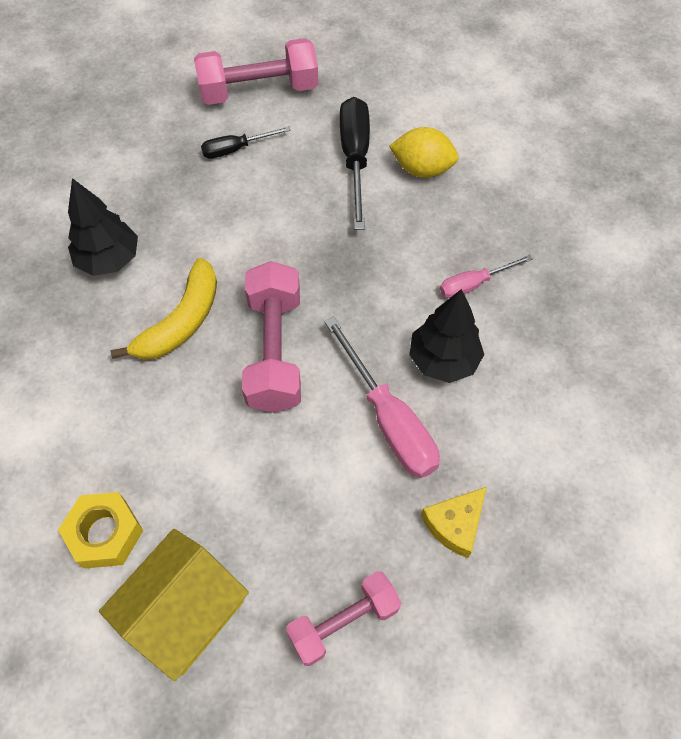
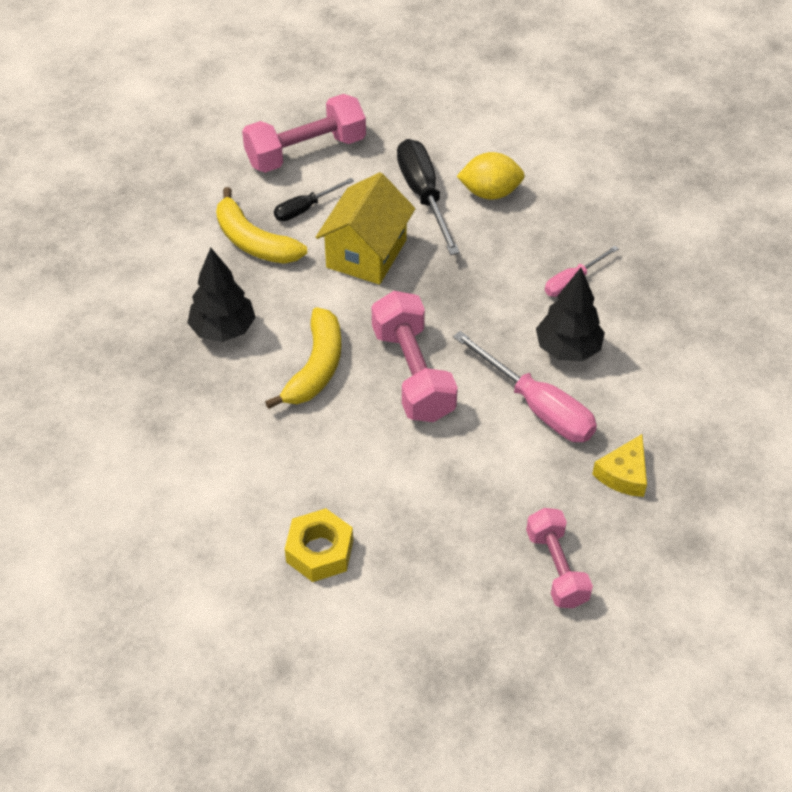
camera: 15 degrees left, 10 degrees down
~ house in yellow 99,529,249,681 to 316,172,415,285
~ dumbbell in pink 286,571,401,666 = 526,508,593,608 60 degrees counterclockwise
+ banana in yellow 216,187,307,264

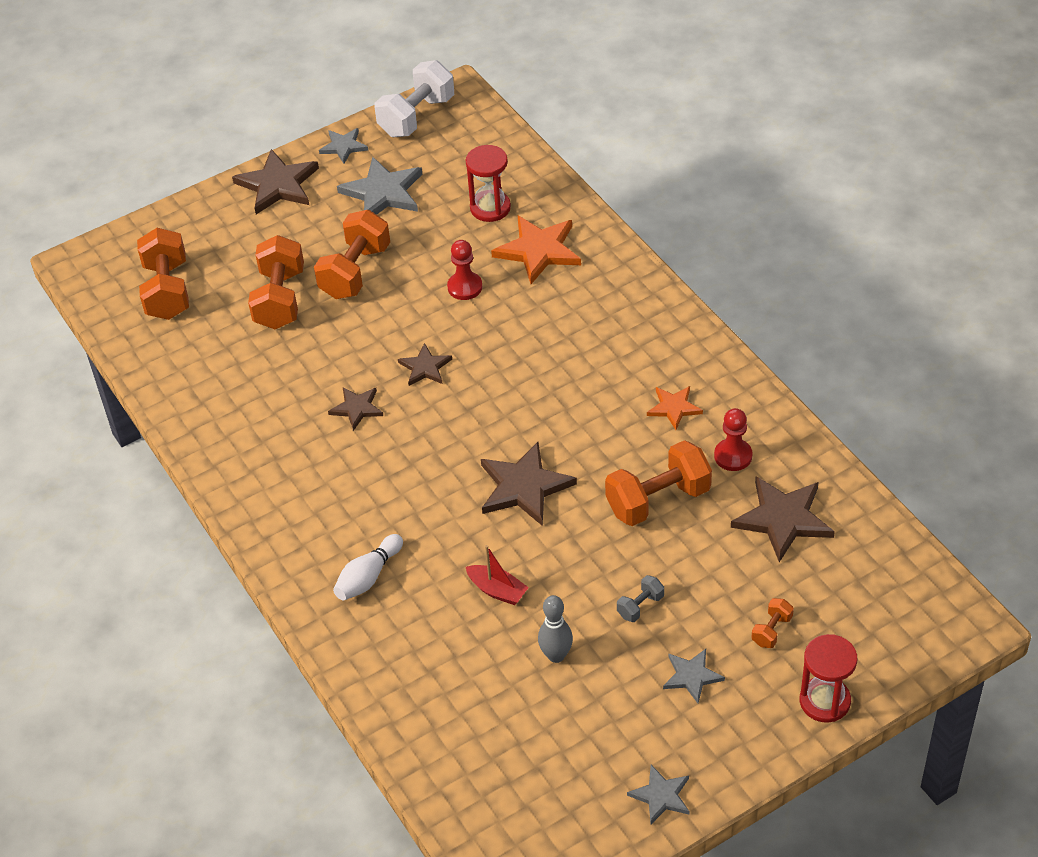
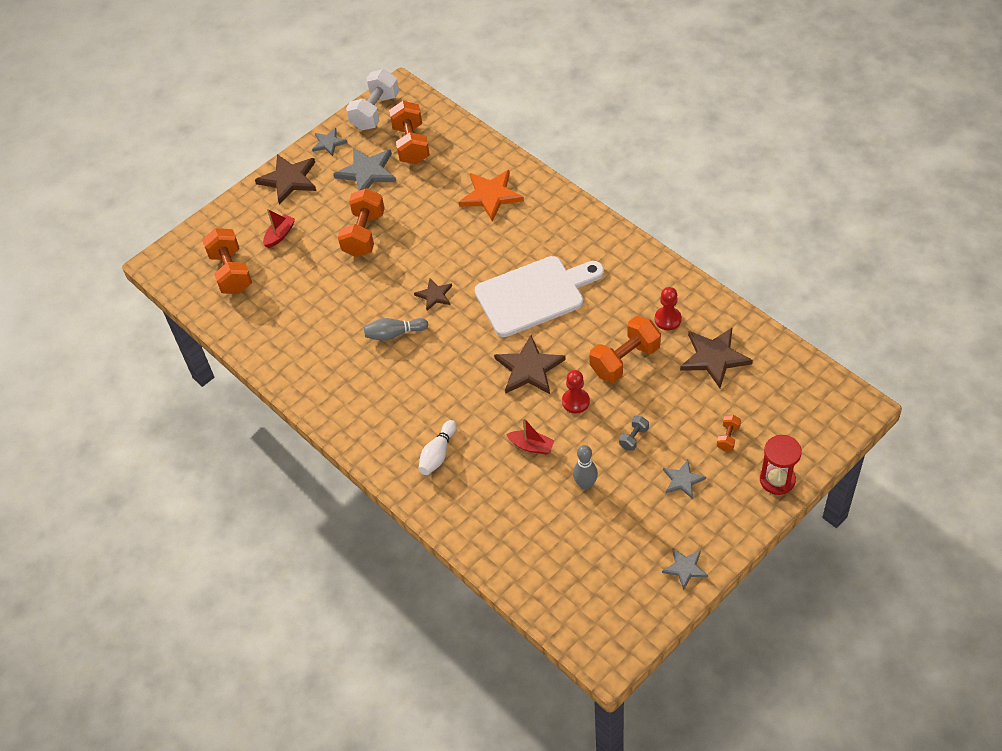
camera: 10 degrees left, 5 degrees up
~ dumbbell in orange 248,235,304,329 to 389,101,430,164
~ star in brown 328,387,383,431 to bowling pin in grey 364,318,428,341
~ pawn in red 447,240,482,300 to 562,370,590,414
- hourglass in red 466,145,511,222
- star in orange 647,386,703,430
+ boat in red 263,209,295,248
+ cutting board in white 475,256,604,337

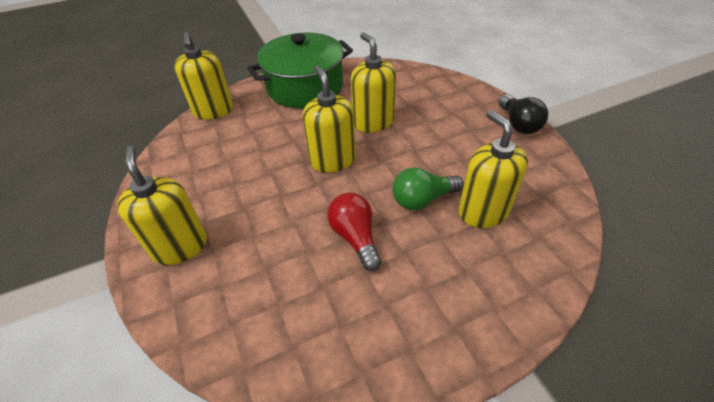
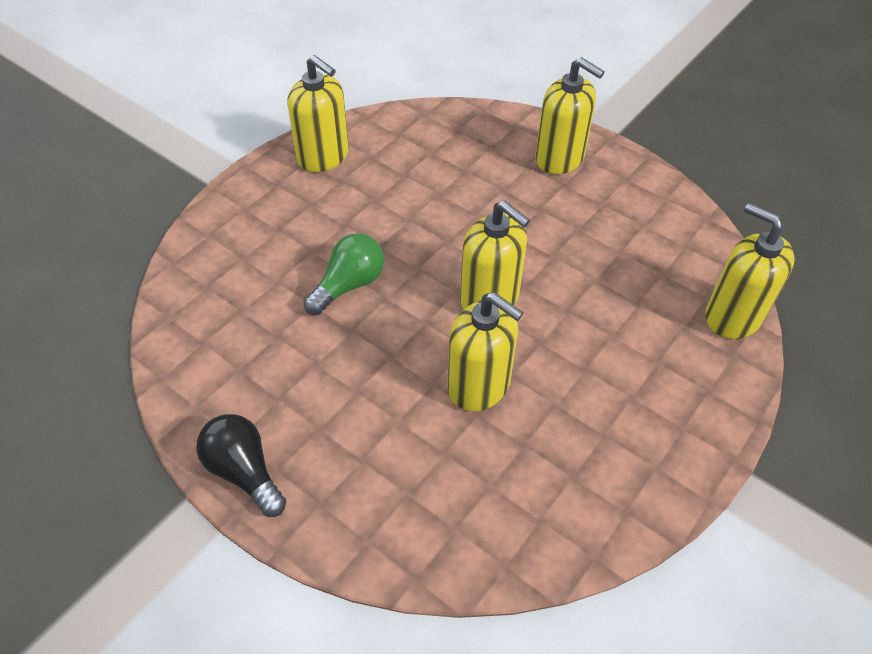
camera: 150 degrees right, 5 degrees up
- pot in green 247,32,353,108
- light bulb in red 327,193,382,271
~ soap dispenser in yellow 458,110,528,228 to 287,55,349,172

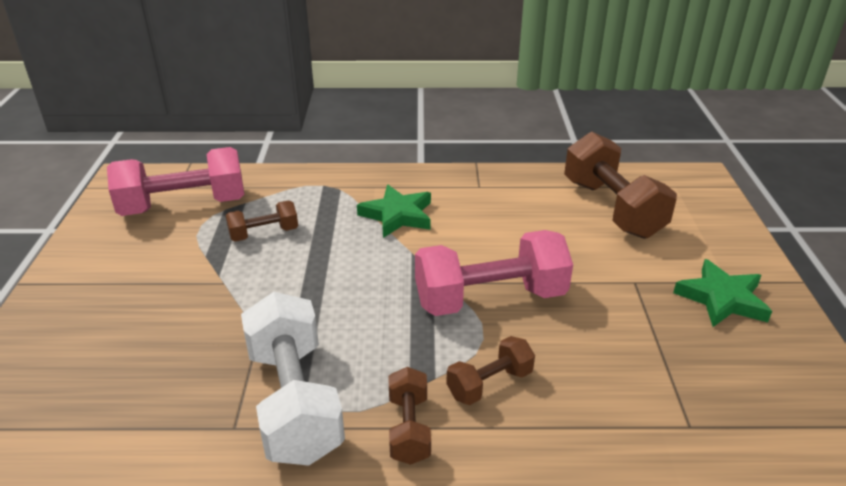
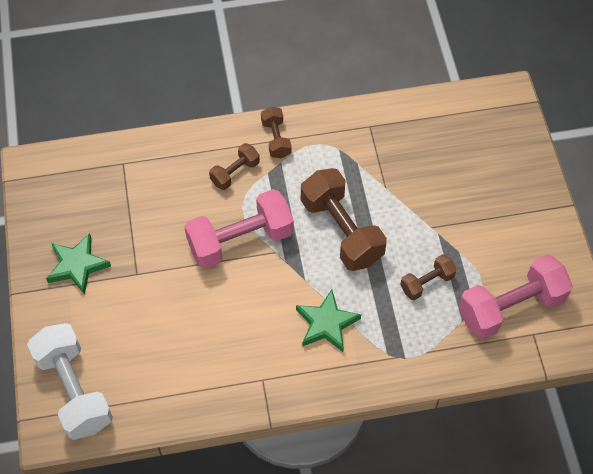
camera: 170 degrees right, 25 degrees up
~ dumbbell in white 241,292,345,466 to 27,323,113,440
~ dumbbell in brown 564,132,677,239 to 301,168,387,271

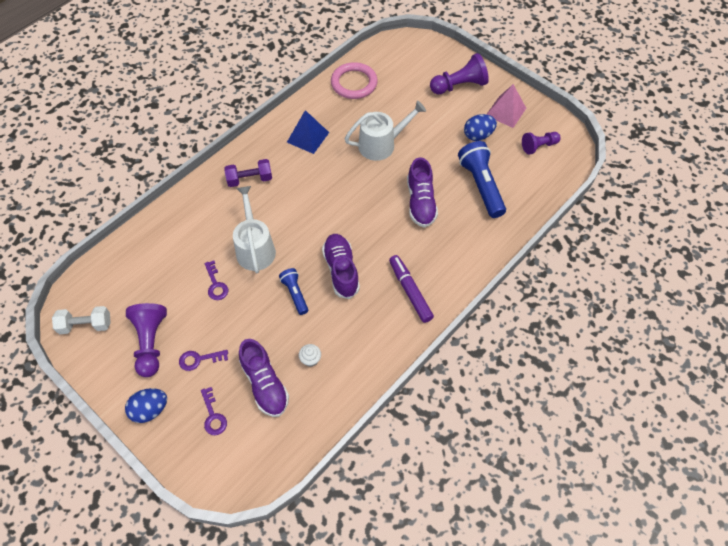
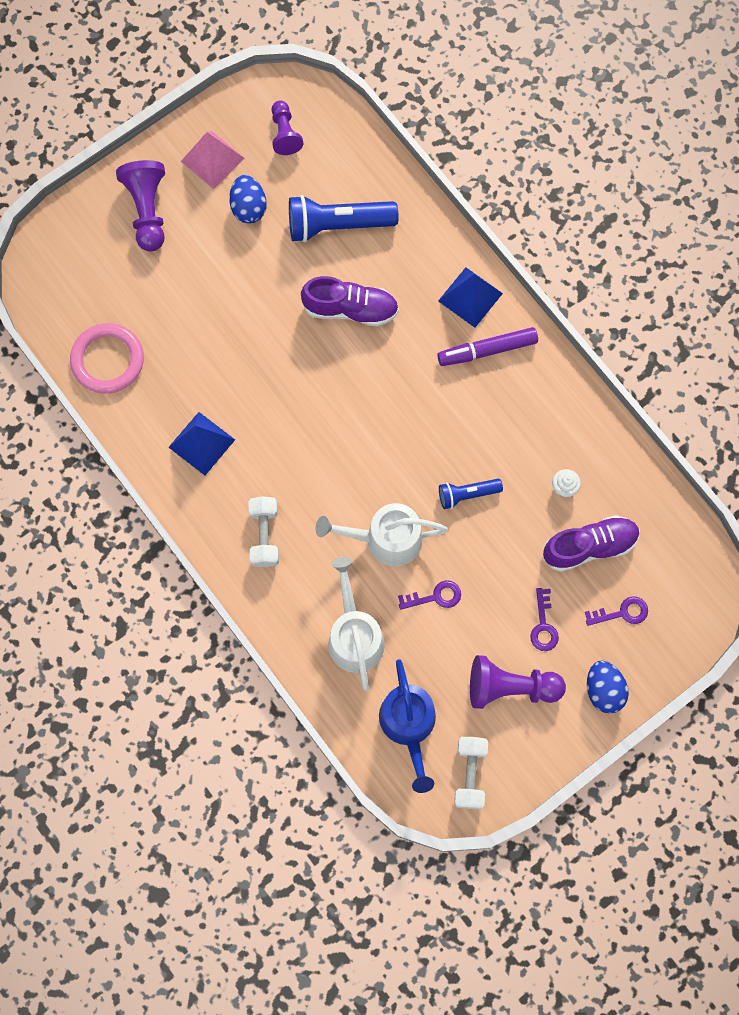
camera: 80 degrees left, 15 degrees up
~ dumbbell in purple 224,159,272,187 to dumbbell in white 248,496,279,567
- shoe in purple 322,234,360,299
~ watering can in white 345,100,426,161 to 328,557,385,691
+ watering can in blue 379,659,436,793
+ pyramid in blue 438,267,503,328

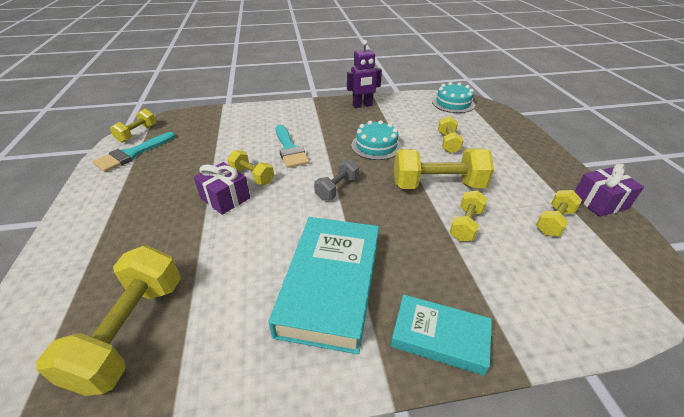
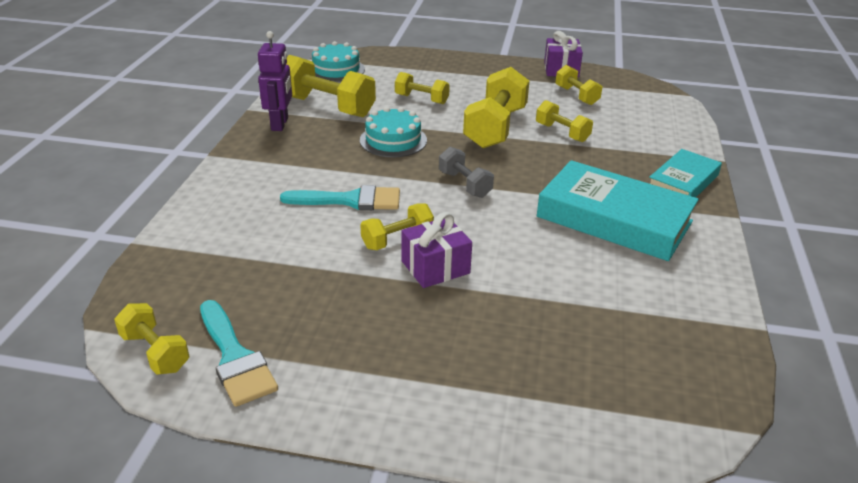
camera: 70 degrees left, 5 degrees down
~ dumbbell in yellow 36,245,181,396 to 286,55,376,117

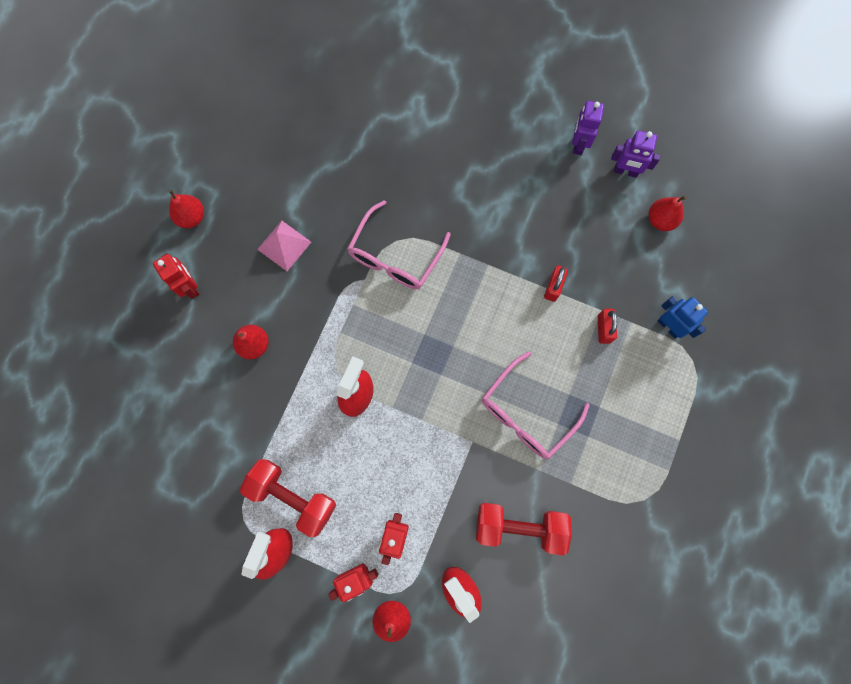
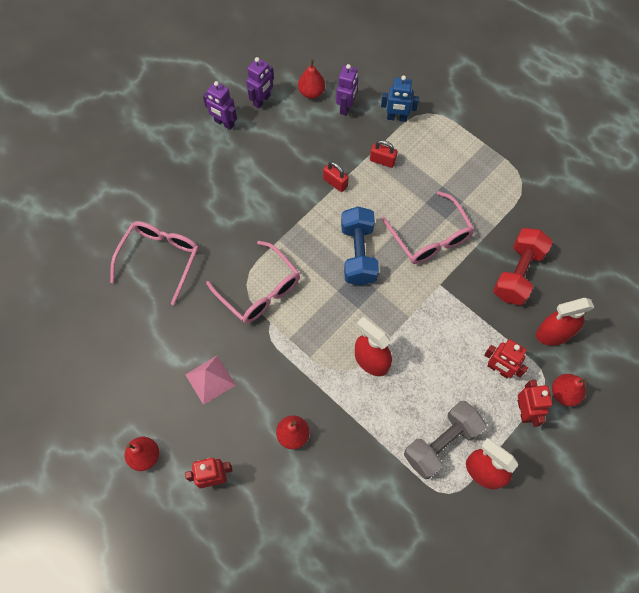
camera: 70 degrees left, 10 degrees down
~ dumbbell in red 240,459,336,537 to dumbbell in grey 404,401,487,479
~ robot in blue 658,296,708,338 = 381,75,419,122 150 degrees counterclockwise
+ glasses in pink 110,221,198,305
+ robot in purple 336,64,358,116
+ dumbbell in blue 341,207,379,285

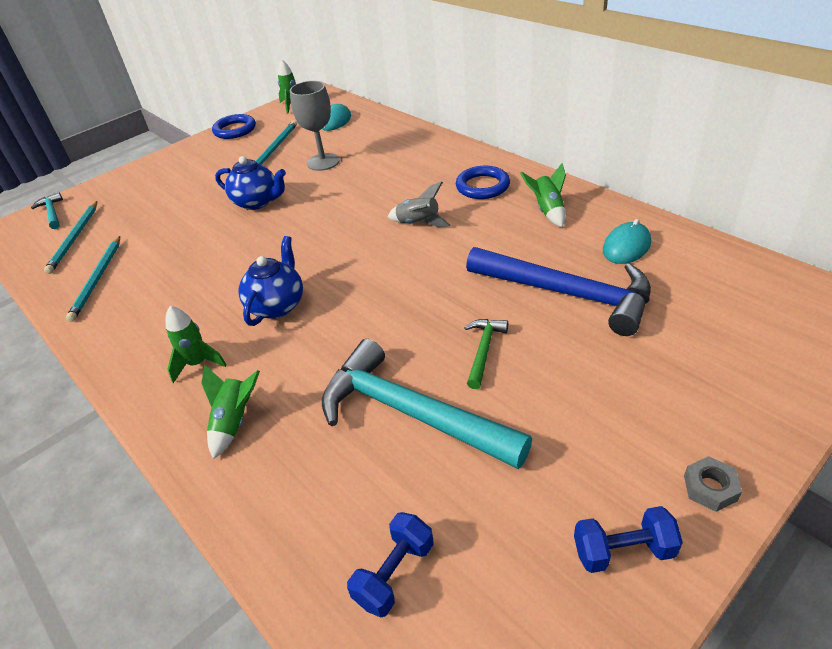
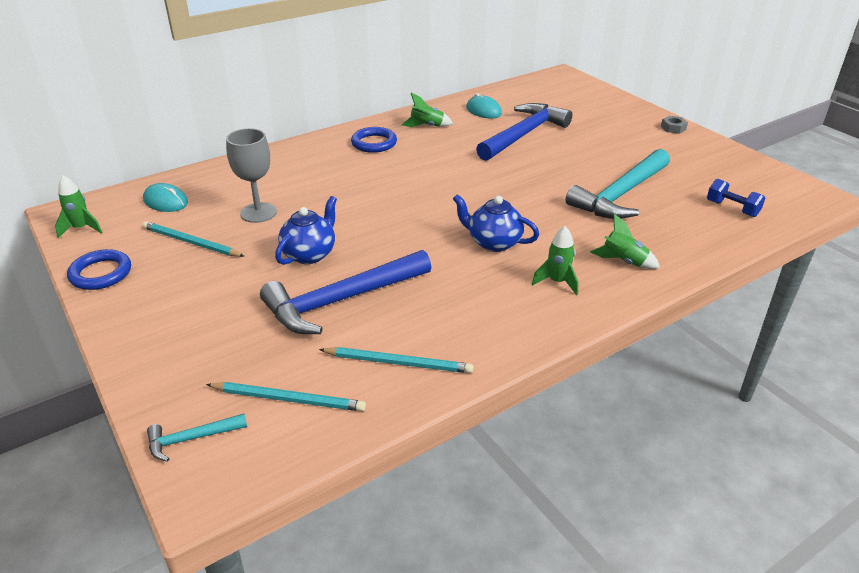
camera: 85 degrees left, 5 degrees down
- rocket in grey 388,181,450,227
- hammer in green 464,319,508,389
- dumbbell in blue 574,506,683,573
+ hammer in blue 260,250,431,334

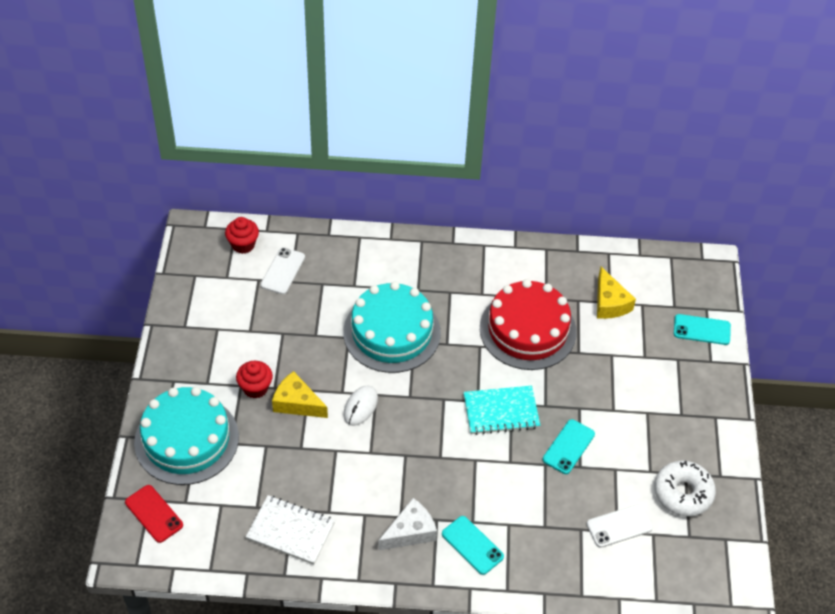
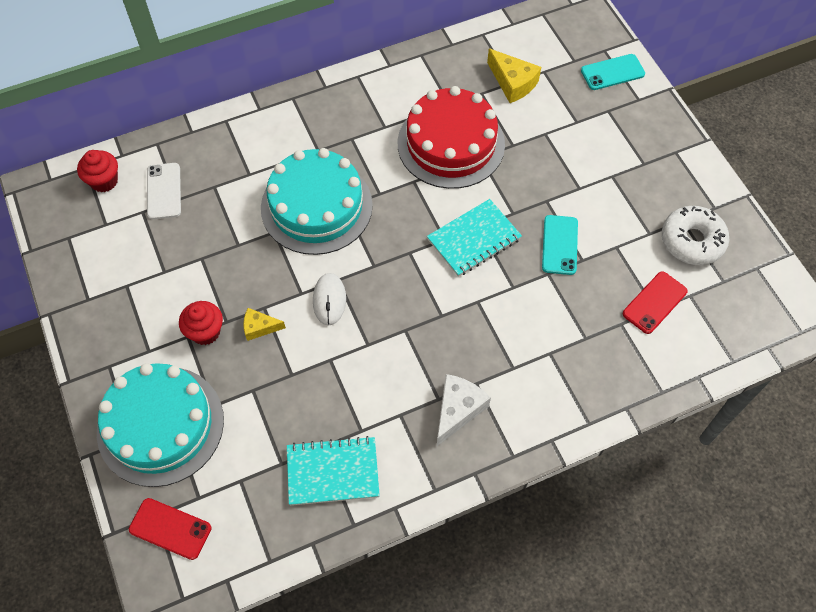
camera: 25 degrees left, 10 degrees up
~ notebook in white 246,495,335,564 to notebook in turquoise 287,436,380,505
~ cheese in yellow 272,371,328,418 = 243,308,286,341 x0.62
- phone in turquoise 442,516,504,575
~ phone in white 587,504,653,548 to phone in red 623,272,688,334

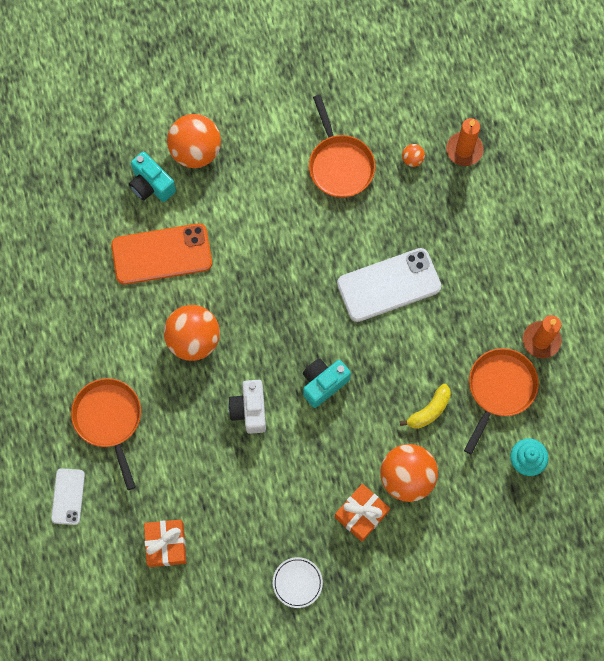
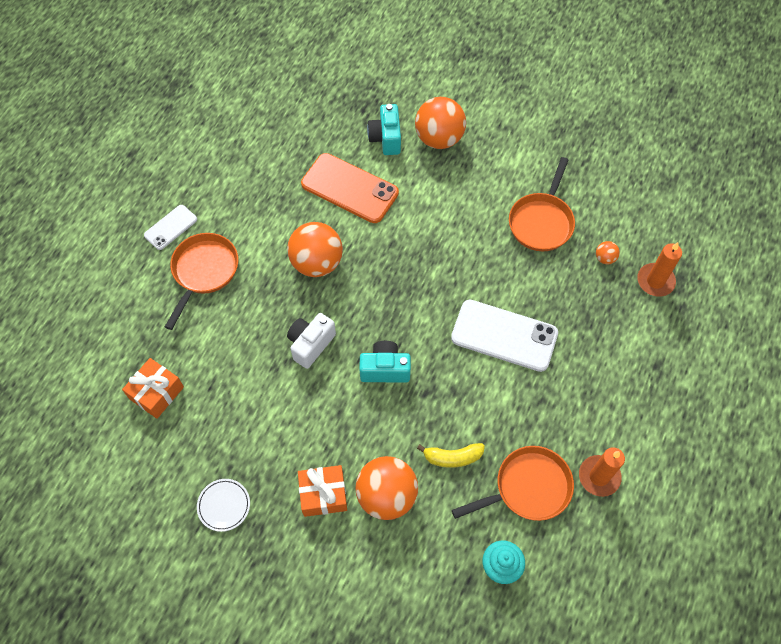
camera: 40 degrees right, 10 degrees down
~ phone in white 51,468,85,525 to 144,205,197,250

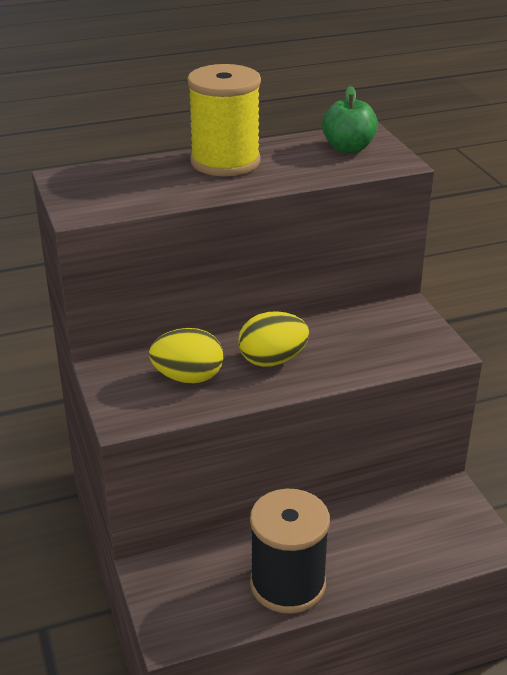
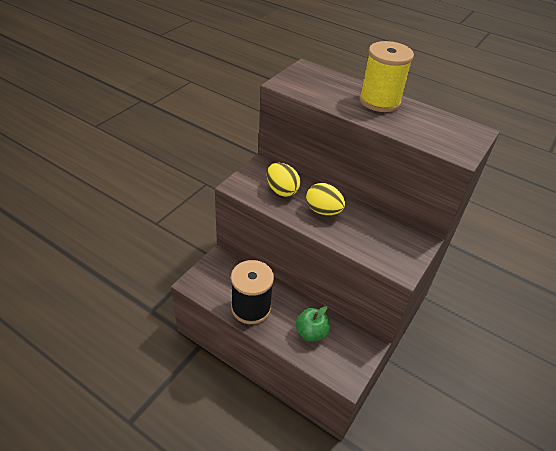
camera: 50 degrees right, 10 degrees up
~ apple in green 322,86,378,153 to 295,306,329,342

